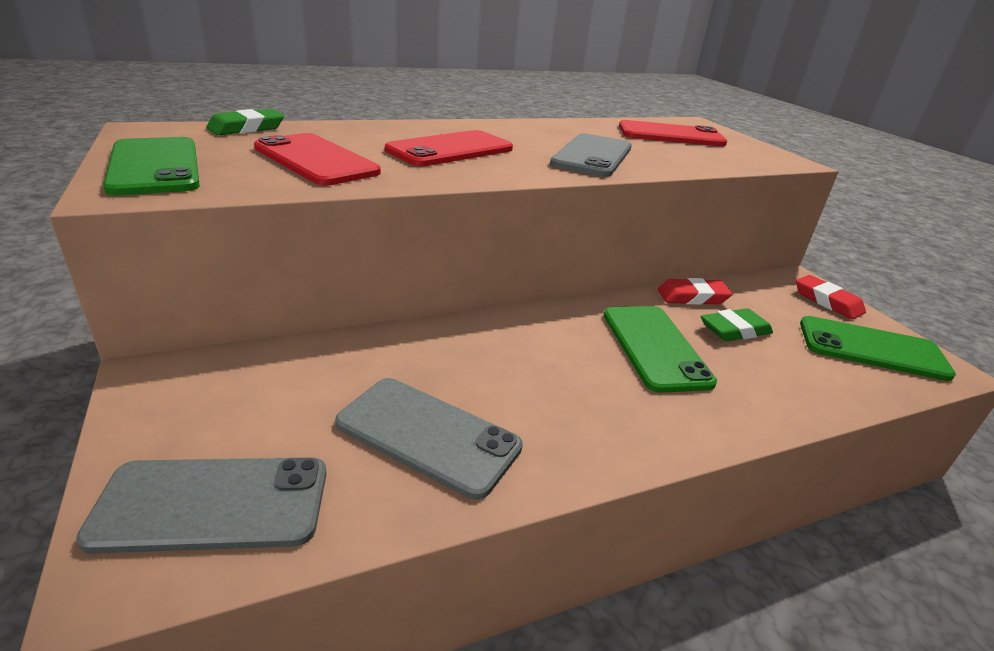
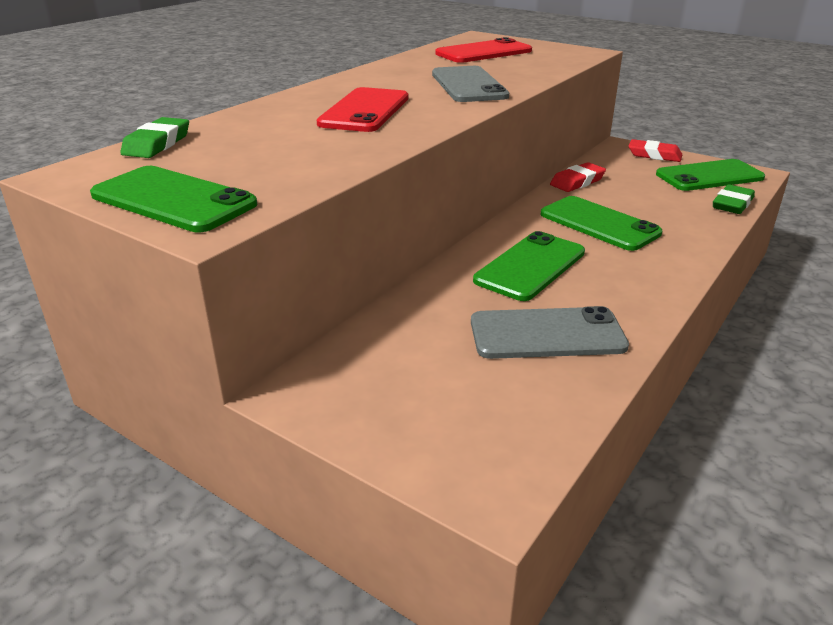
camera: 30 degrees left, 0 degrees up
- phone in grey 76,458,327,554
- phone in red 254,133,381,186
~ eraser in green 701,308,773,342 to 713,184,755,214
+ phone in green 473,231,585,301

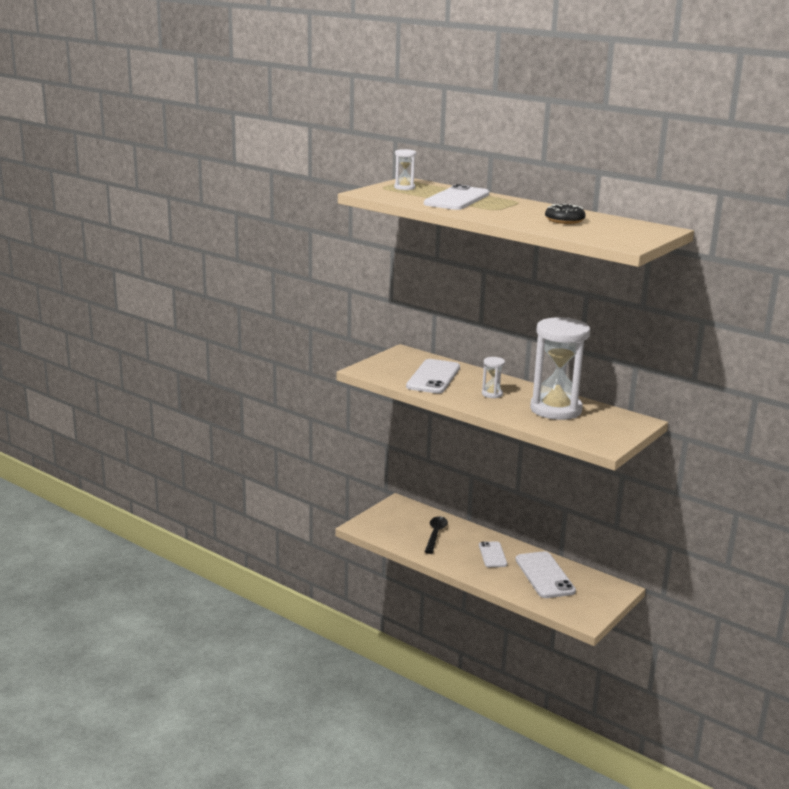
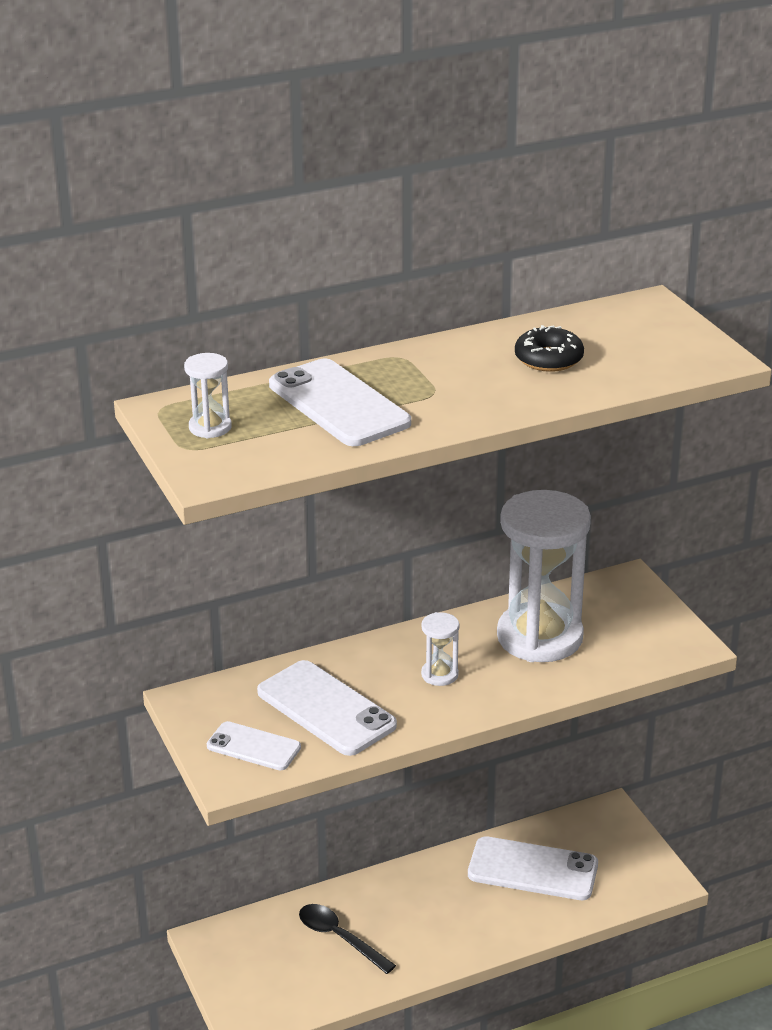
camera: 60 degrees left, 10 degrees up
~ phone in white 479,541,507,567 to 207,721,301,771

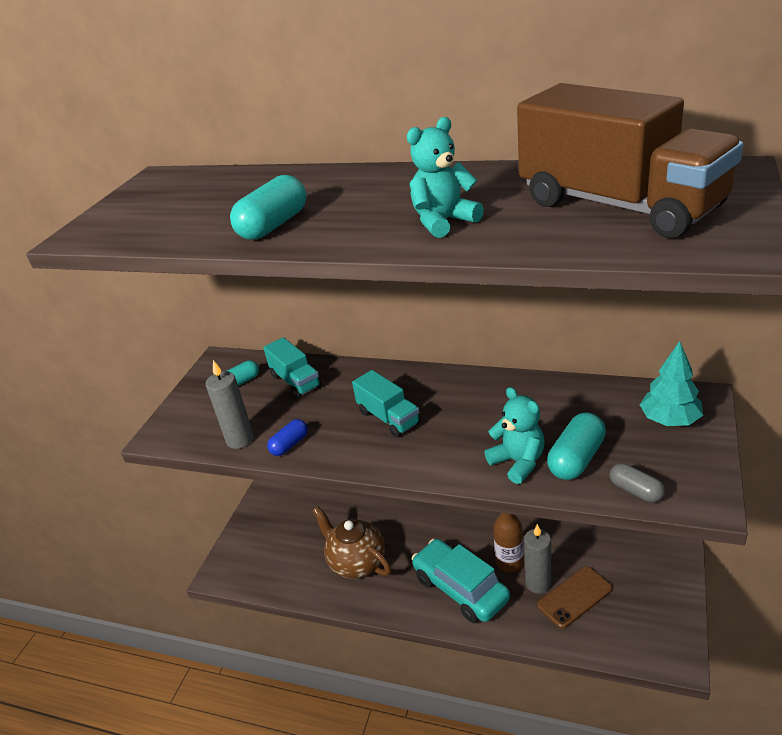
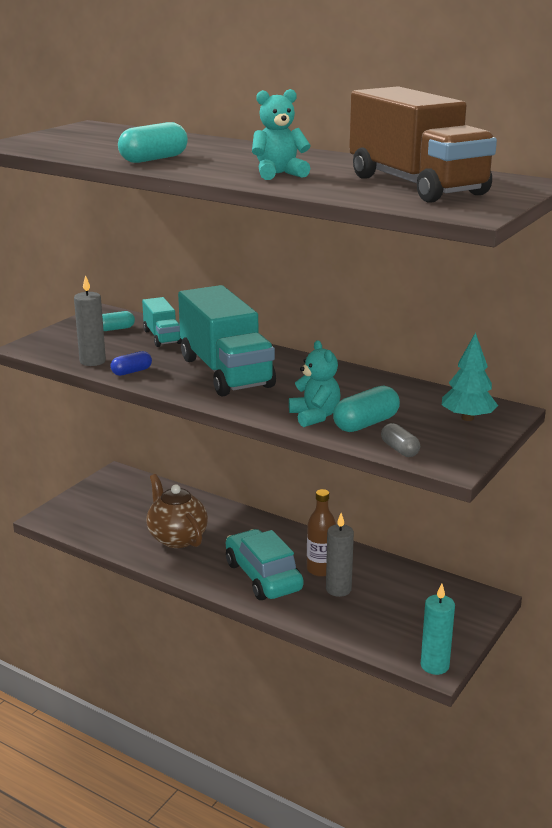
camera: 10 degrees right, 10 degrees down
~ truck in turquoise 352,370,420,438 = 178,285,276,397 x2.01
- phone in brown 537,566,613,629
+ candle in turquoise 421,583,455,675

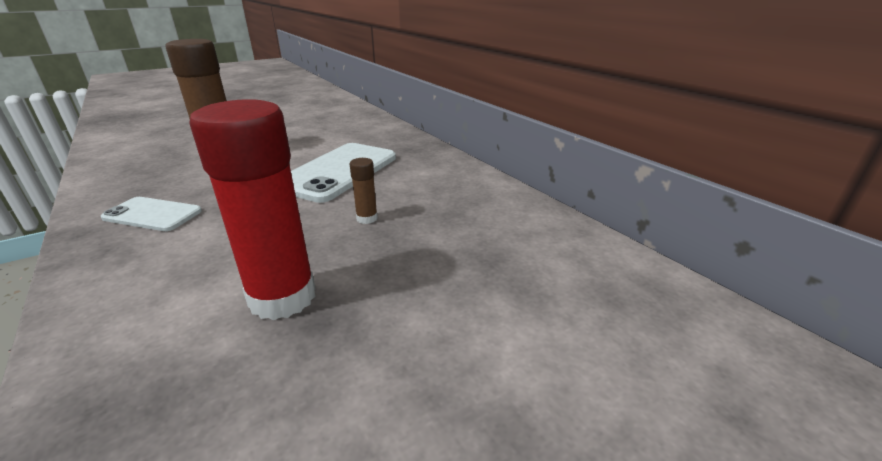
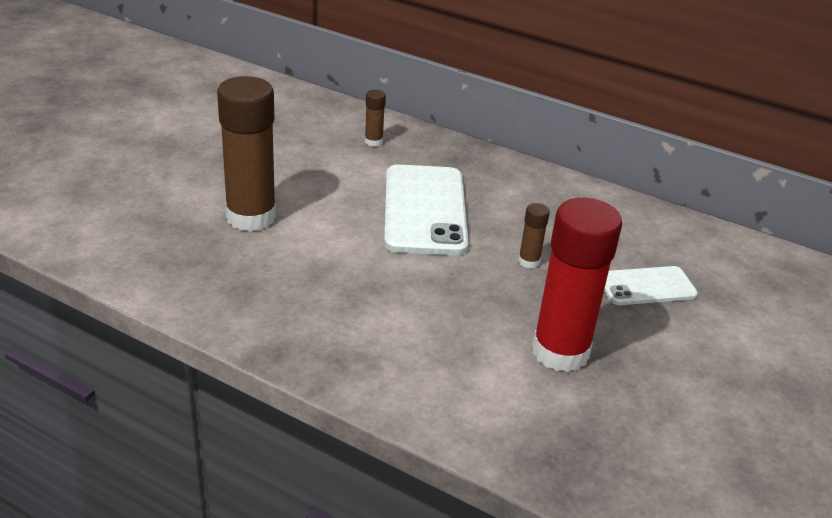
camera: 30 degrees left, 5 degrees up
~ phone in white 101,197,202,231 to 604,266,698,305
+ glue stick in brown 365,90,386,147

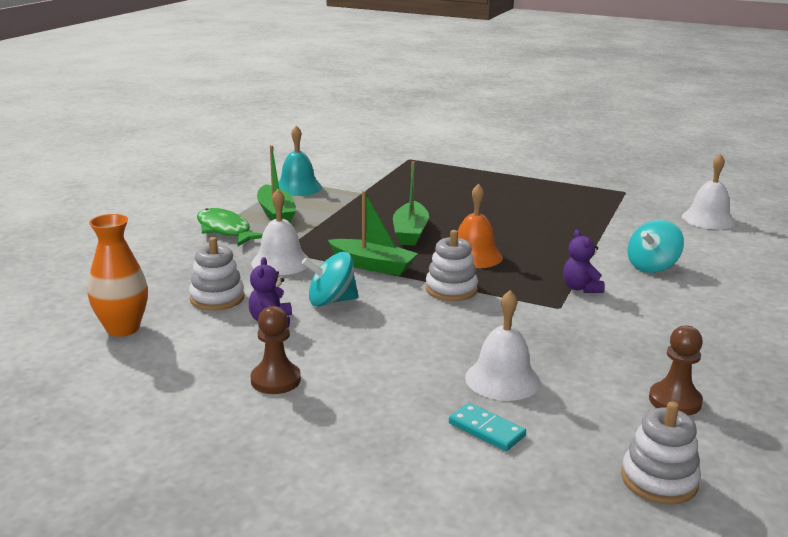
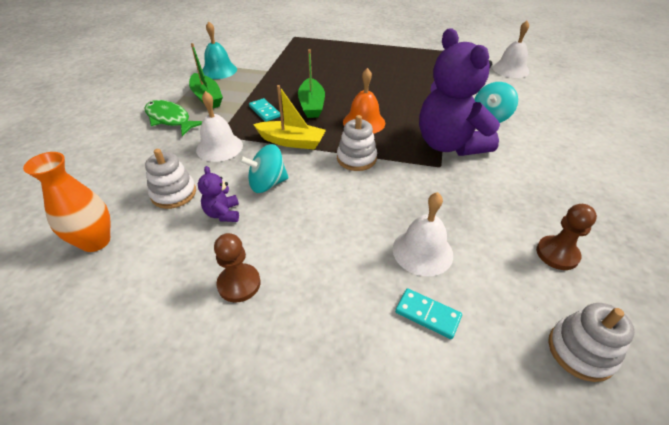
camera: 10 degrees left, 20 degrees up
~ boat in green 328,191,418,276 to boat in yellow 253,85,326,150
~ teddy bear in purple 563,230,605,293 = 419,28,500,156 x2.44
+ domino in turquoise 249,98,280,122

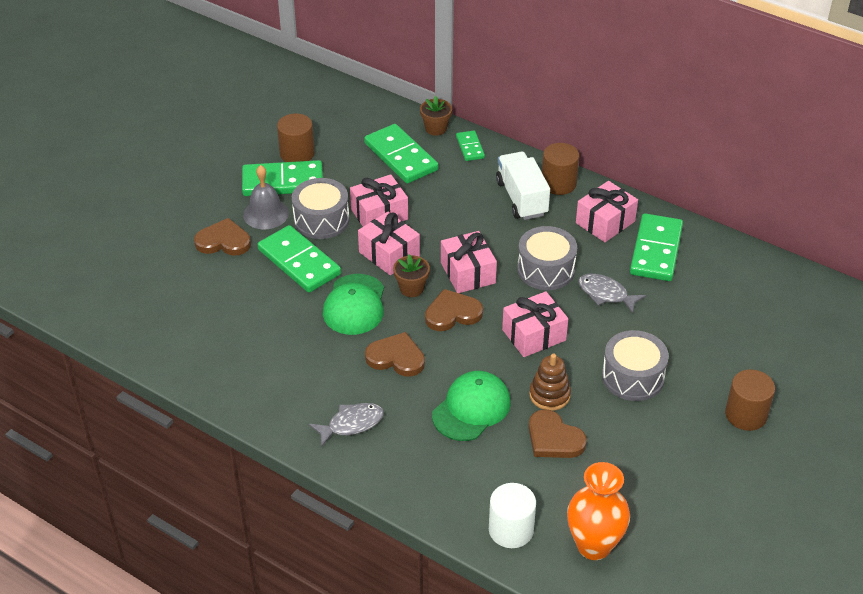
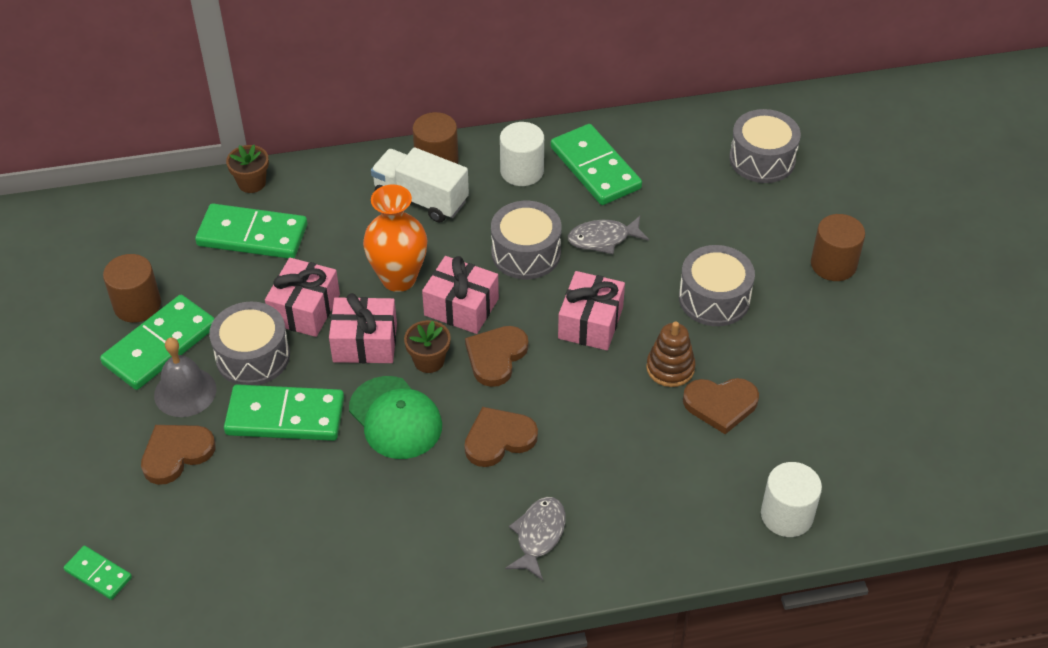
camera: 45 degrees left, 5 degrees up
- cap in green 432,371,511,441
~ domino in green 456,131,485,161 to 64,546,132,600
~ vase in orange 567,462,630,560 to 363,184,427,292
~ gift in pink 576,181,638,242 to cylinder in white 500,122,544,186
+ drum in grey 729,109,801,183

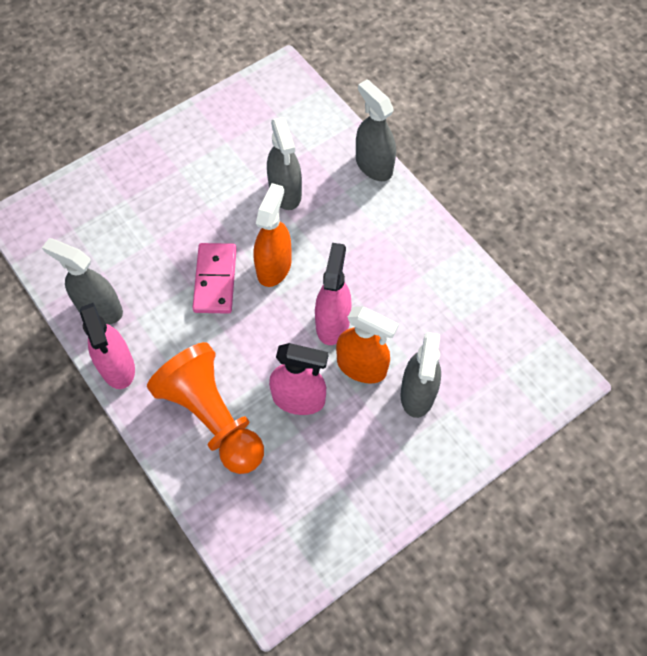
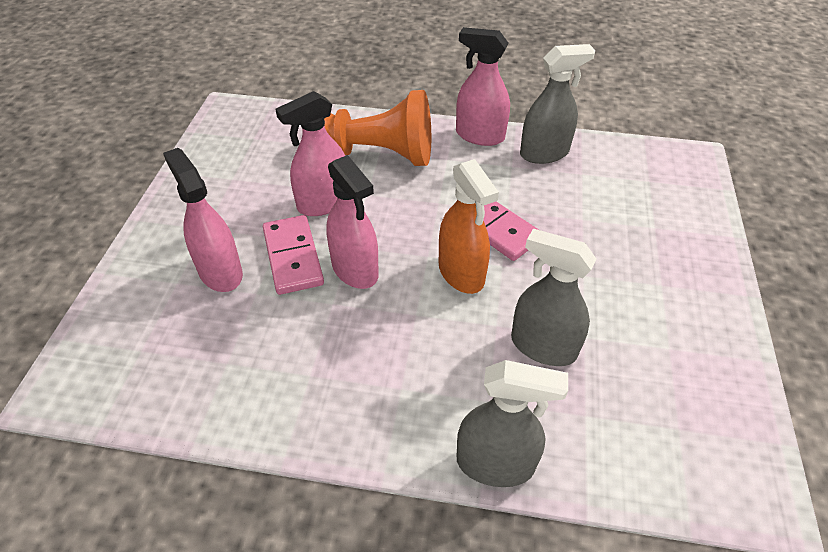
camera: 135 degrees right, 15 degrees down
~ spray bottle in orange 336,306,399,384 to domino in pink 263,215,324,295
~ spray bottle in grey 400,332,441,418 to spray bottle in pink 163,148,243,292

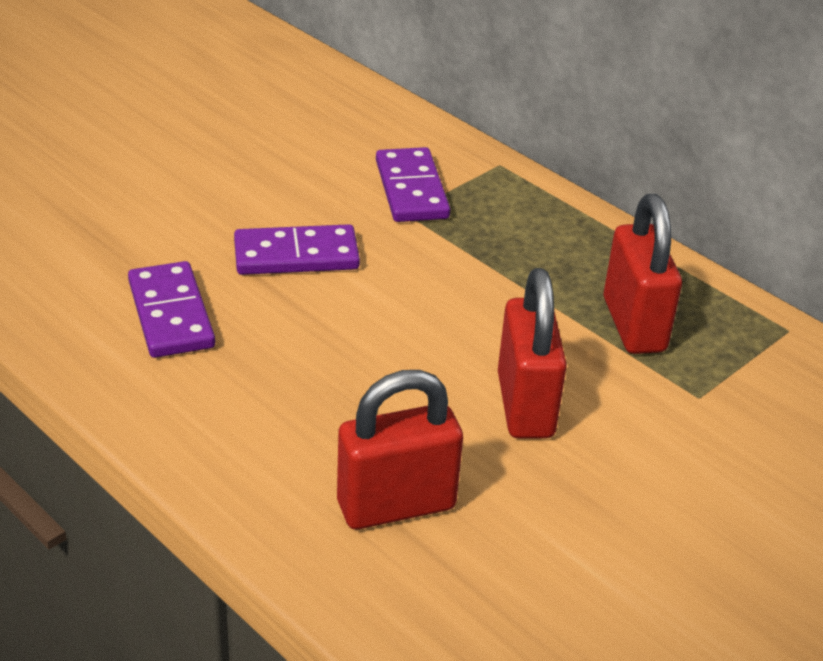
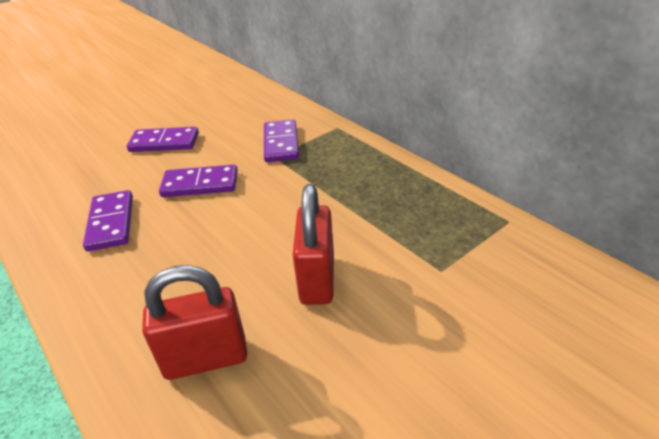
camera: 10 degrees right, 0 degrees up
- padlock in red 604,194,682,354
+ domino in purple 127,127,199,152

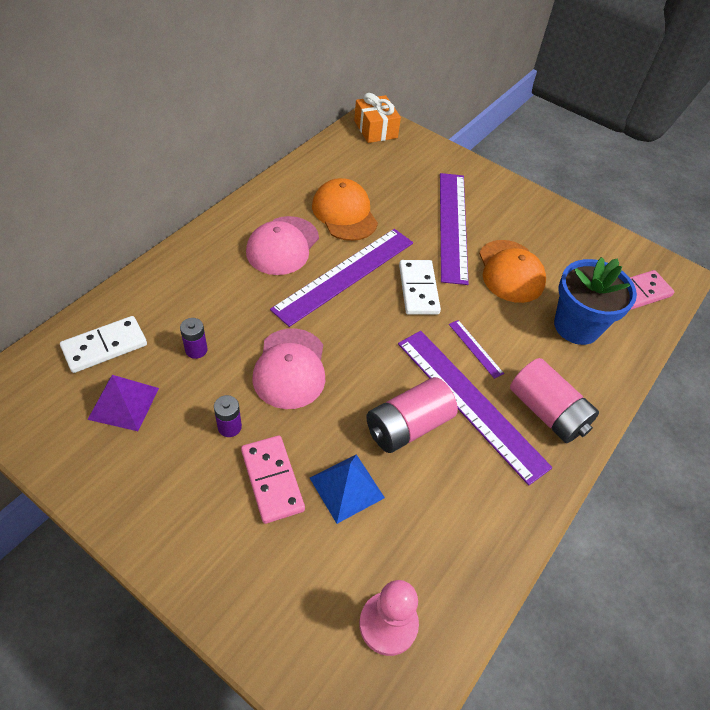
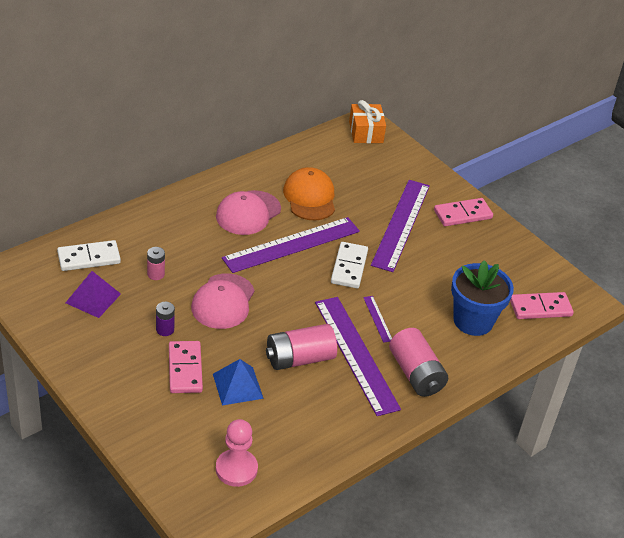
camera: 15 degrees right, 10 degrees down
~ battery in purple 180,318,208,359 to battery in pink 147,247,165,280
- cap in orange 479,240,546,303
+ domino in pink 434,198,493,226

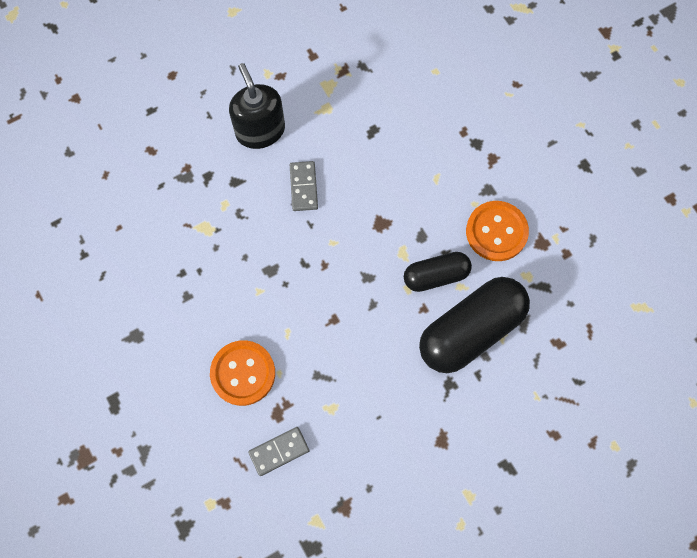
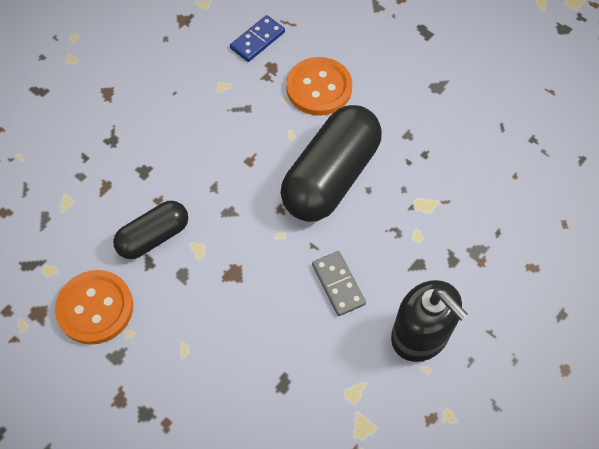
camera: 160 degrees right, 10 degrees down
~ domino in grey 248,427,310,476 to domino in blue 230,15,285,62
~ capsule in black 419,277,530,373 to 281,105,382,222

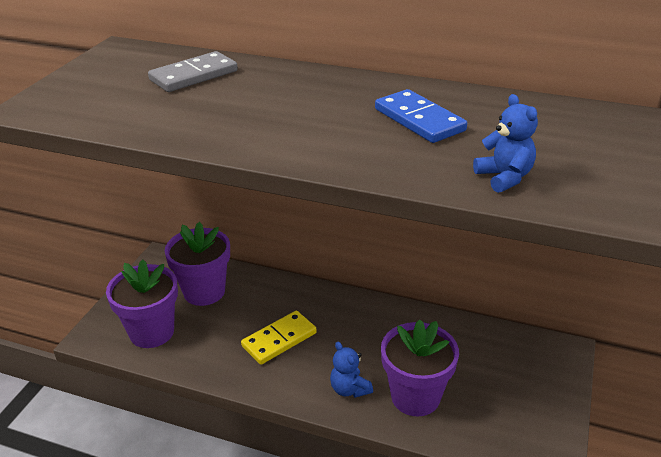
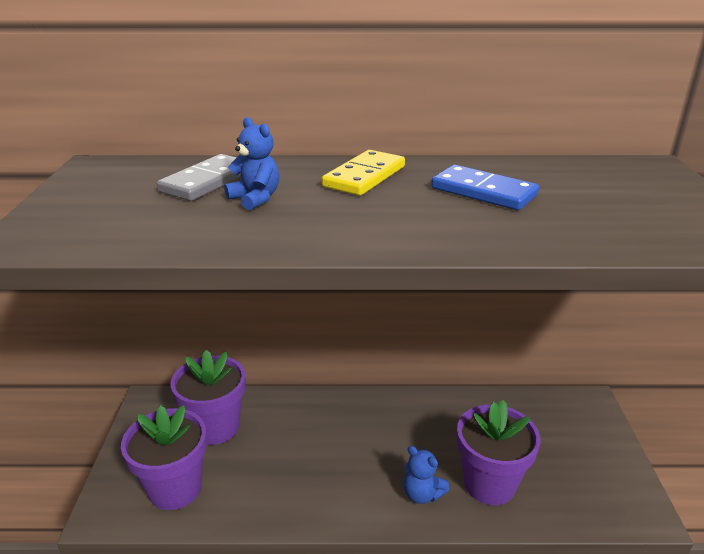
camera: 20 degrees left, 5 degrees down
~ domino in yellow 241,311,317,365 to 322,150,405,196
~ teddy bear in blue 473,94,538,193 to 224,117,279,210

